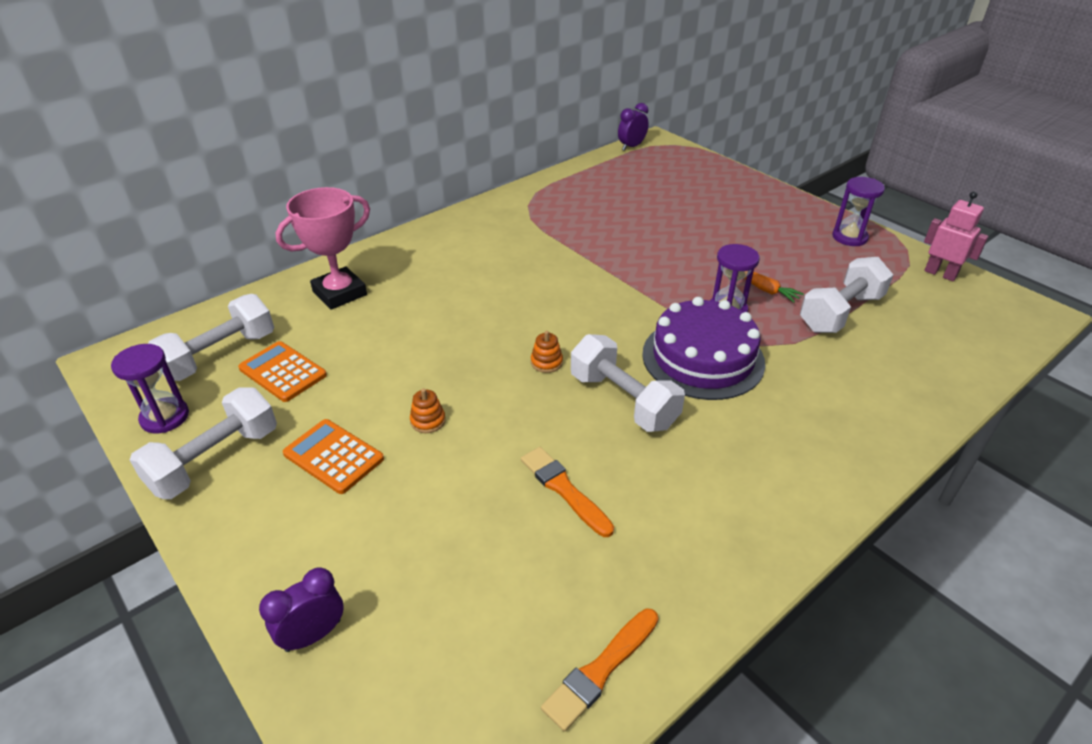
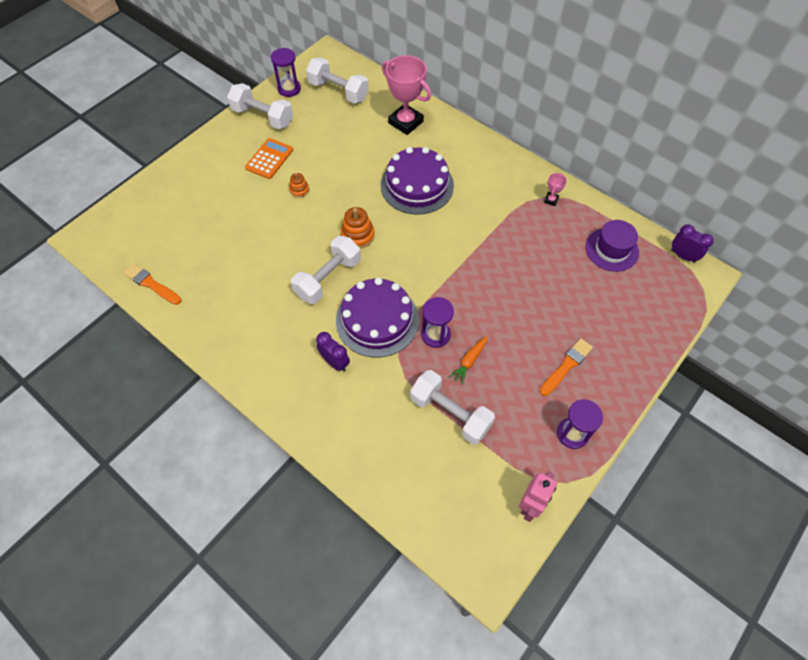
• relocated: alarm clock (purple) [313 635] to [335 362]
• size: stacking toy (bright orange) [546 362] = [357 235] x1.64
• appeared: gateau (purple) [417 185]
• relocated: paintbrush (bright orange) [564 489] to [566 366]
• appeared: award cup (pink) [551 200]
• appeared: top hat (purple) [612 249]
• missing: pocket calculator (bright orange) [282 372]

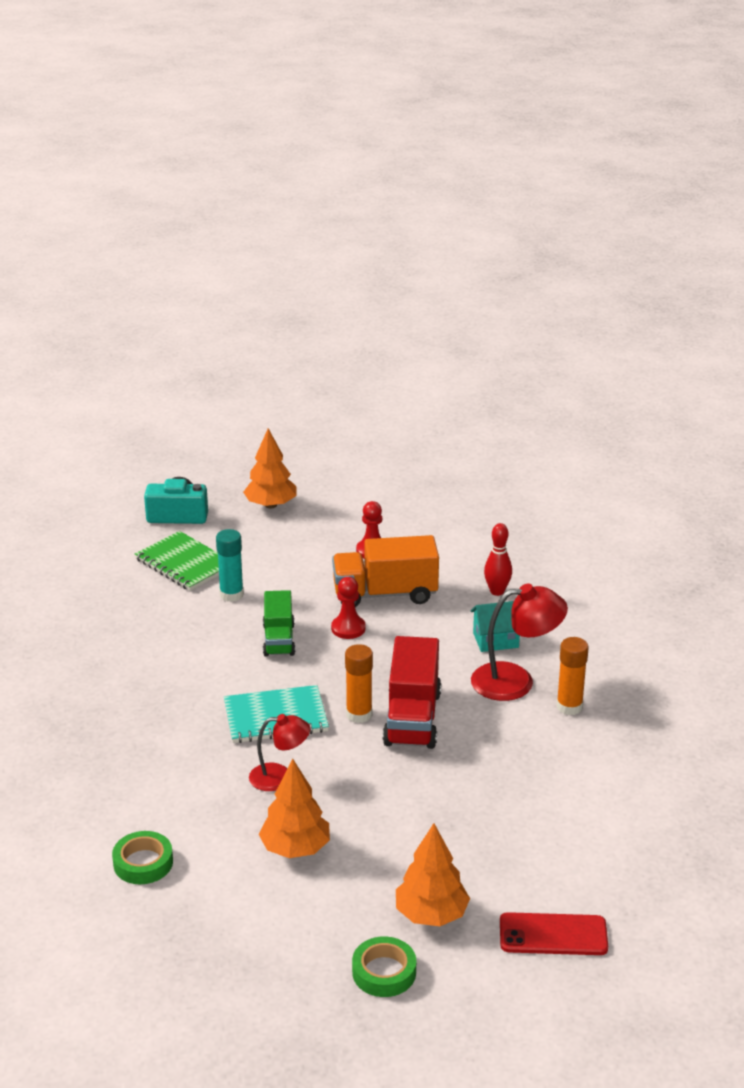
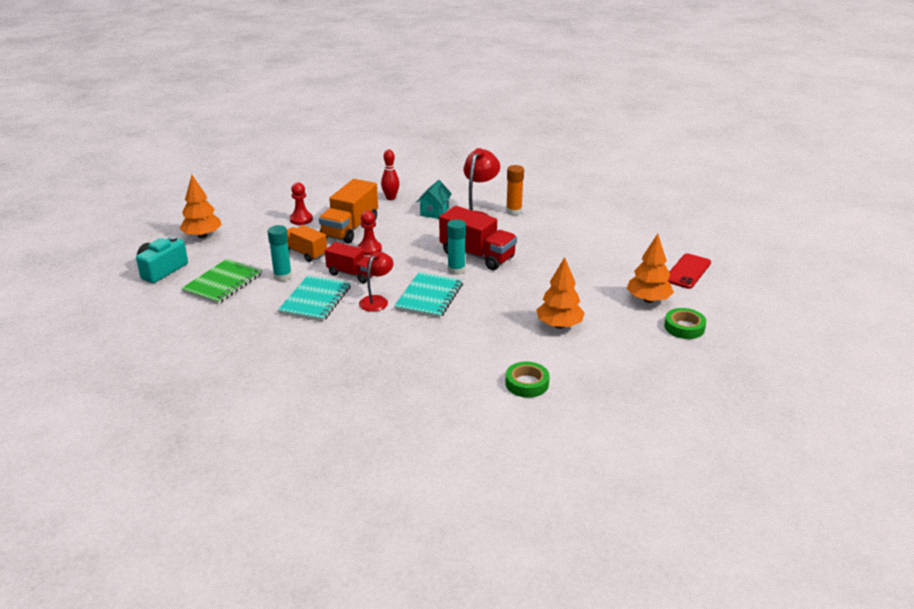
• spun: notebook (green) [184 563] = [223 283] 45 degrees counterclockwise
• appeared: notebook (teal) [315 300]
• appeared: lorry (bright orange) [304 253]
• colour: lorry (green) [279 640] to lorry (crimson) [352 274]
• relocated: lamp (crimson) [280 777] to [377 300]
• colour: glue (bright orange) [359 714] to glue (teal) [456 270]

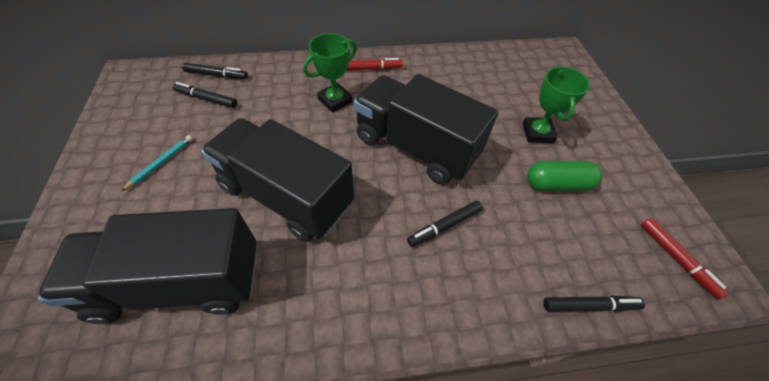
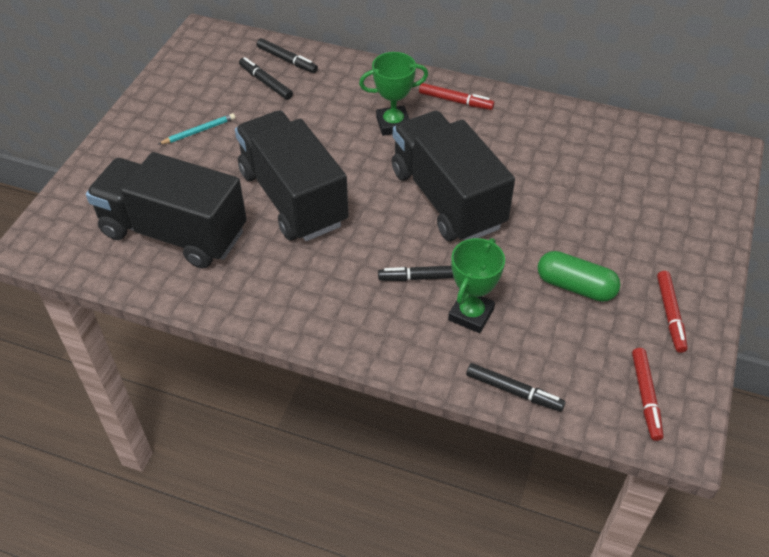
• relocated: award cup (green) [537 133] to [471 314]
• appeared: marker (crimson) [670 315]

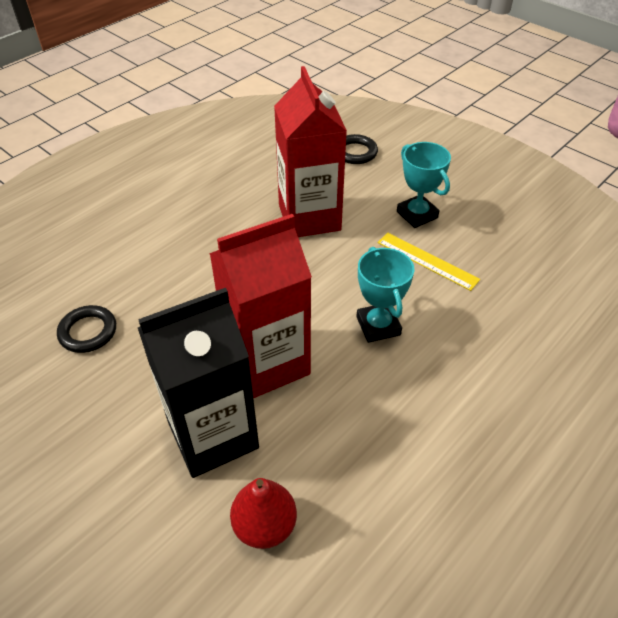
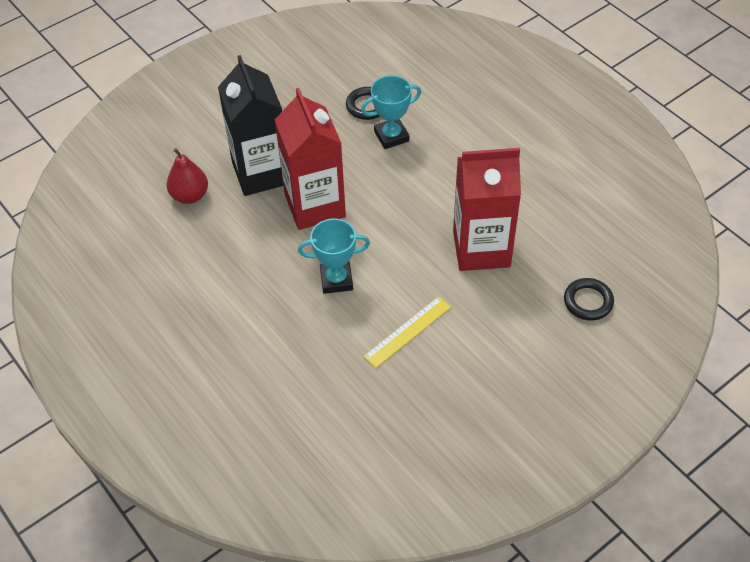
• relocated: award cup (teal) [417 215] to [391 136]

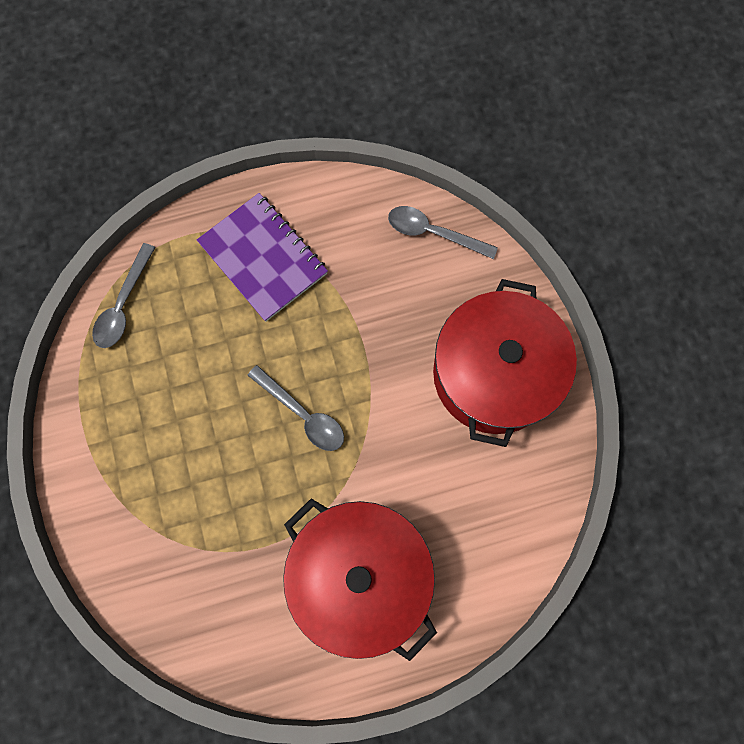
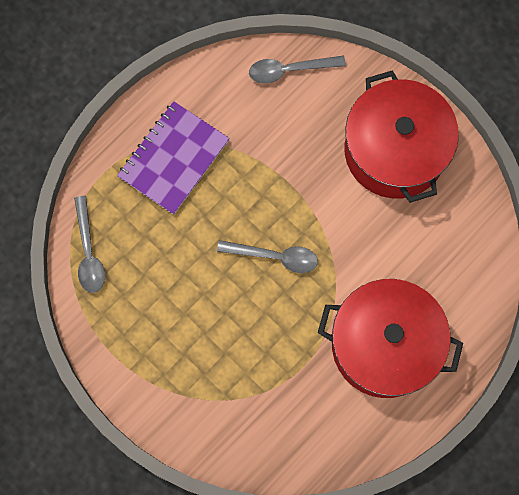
• spun: notebook (purple) [263 258] = [173 159] 75 degrees counterclockwise

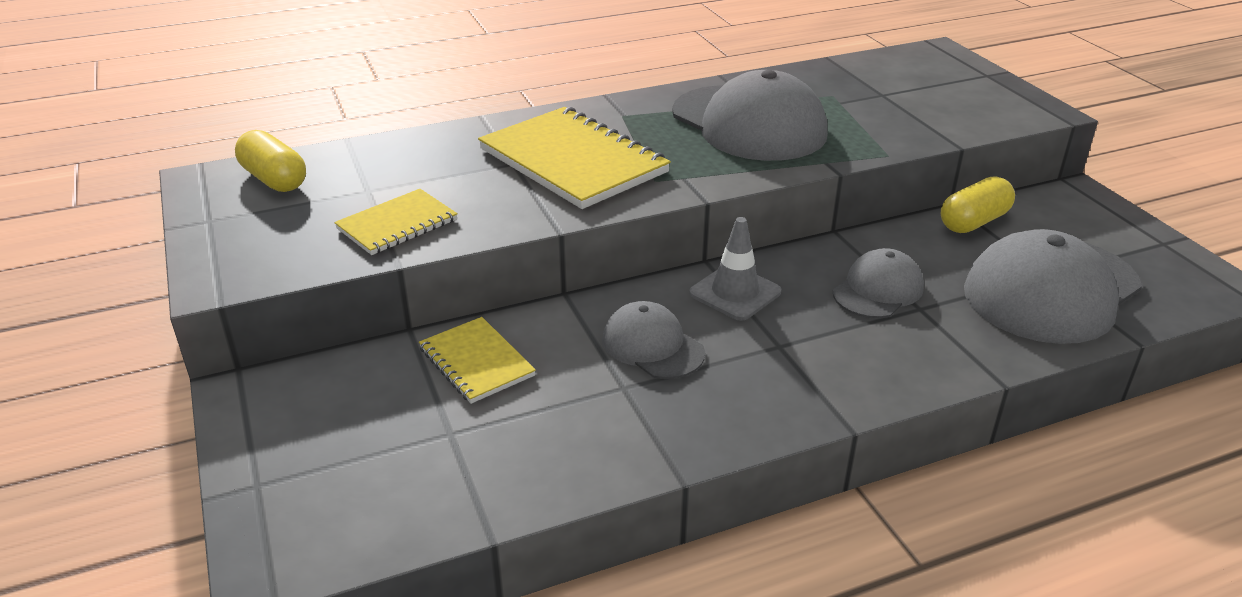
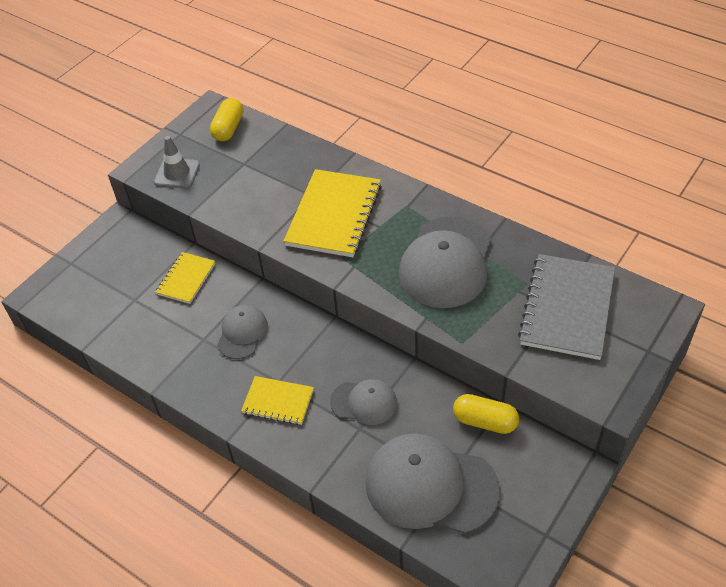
• relocated: traffic cone (grey) [735 293] to [177 173]
• relocated: notebook (yellow) [397 224] to [278 402]
• appeared: notebook (grey) [567 308]

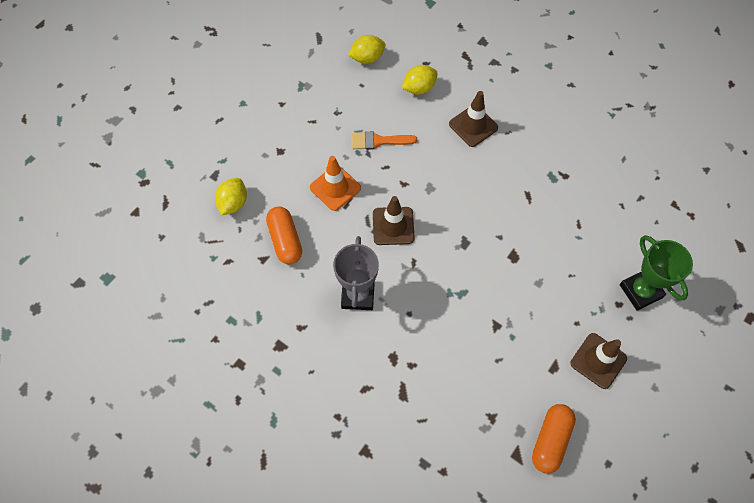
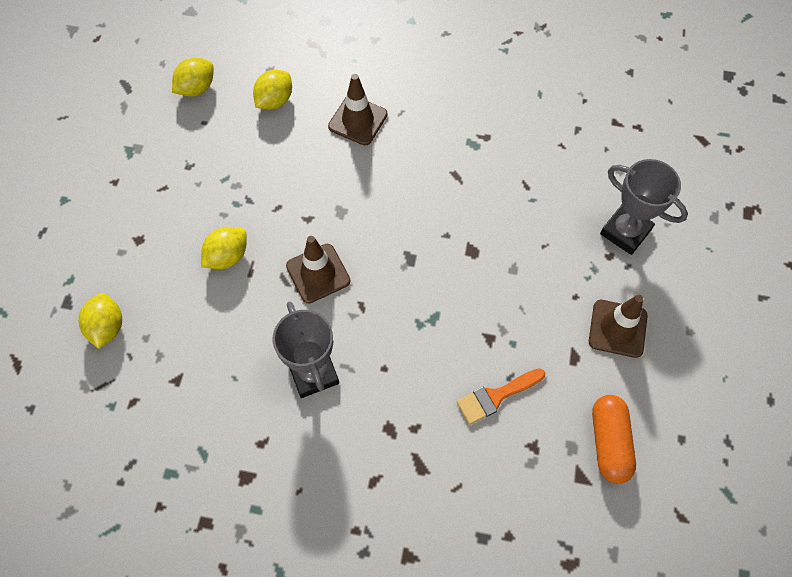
• exchanged: traffic cone (bright orange) [335 188] to toy lemon (yellow) [227 256]
• relocated: paintbrush (bright orange) [378 141] to [496 396]
• colour: award cup (green) [640 291] to award cup (grey) [625 232]
• missing: pill (bright orange) [285 240]

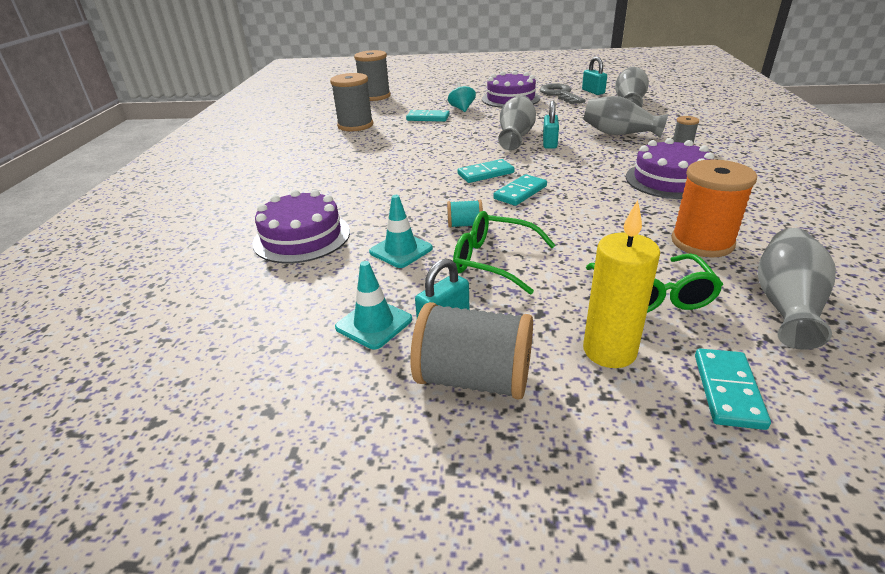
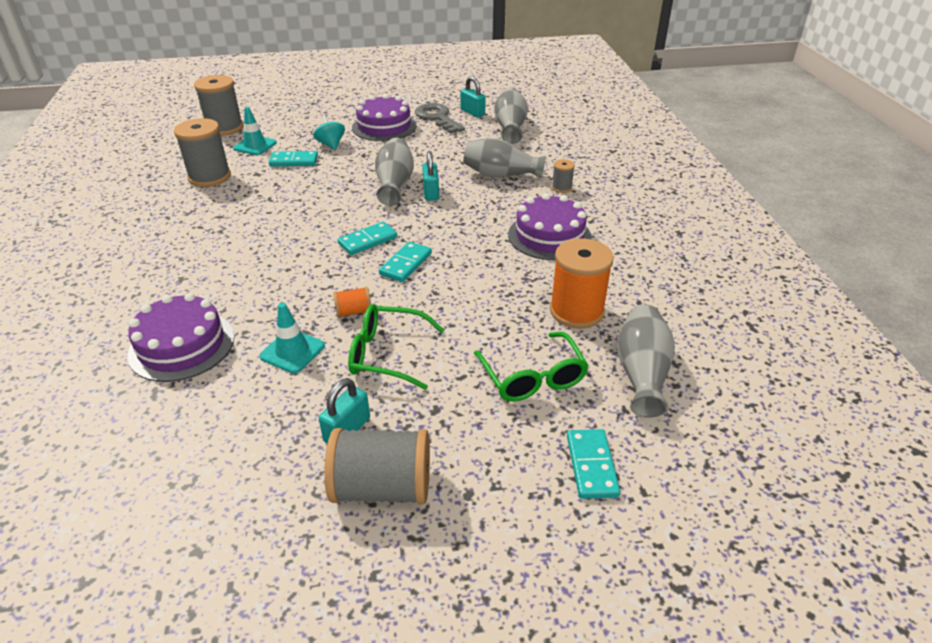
• relocated: traffic cone (teal) [374 323] to [255 146]
• colour: spool (teal) [465 225] to spool (bright orange) [353 312]
• missing: candle (yellow) [609 351]

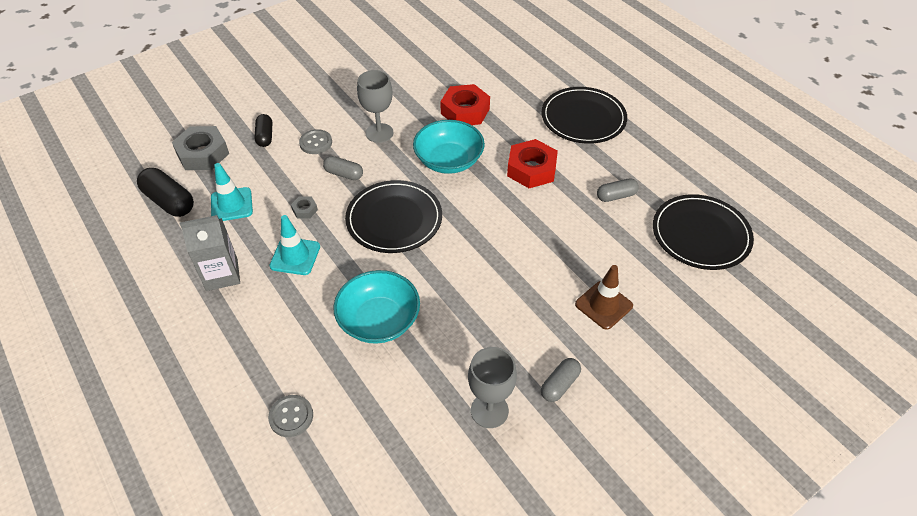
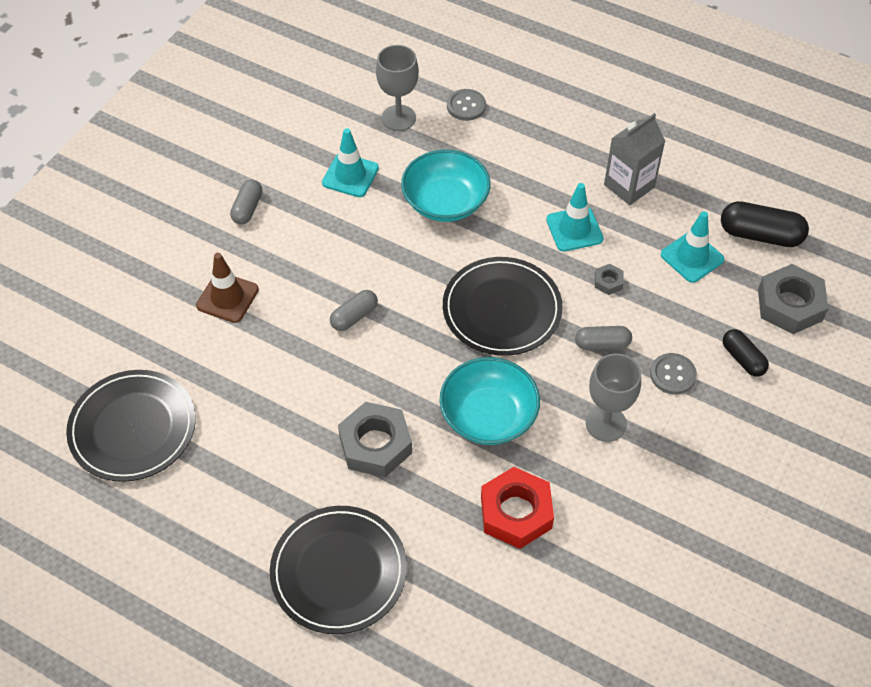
• appeared: traffic cone (teal) [350 175]
• relocated: pill (grey) [616 196] to [354 316]
• colour: hexagon nut (crimson) [531 169] to hexagon nut (grey) [375 445]
• relocated: goblet (grey) [489 410] to [398 118]

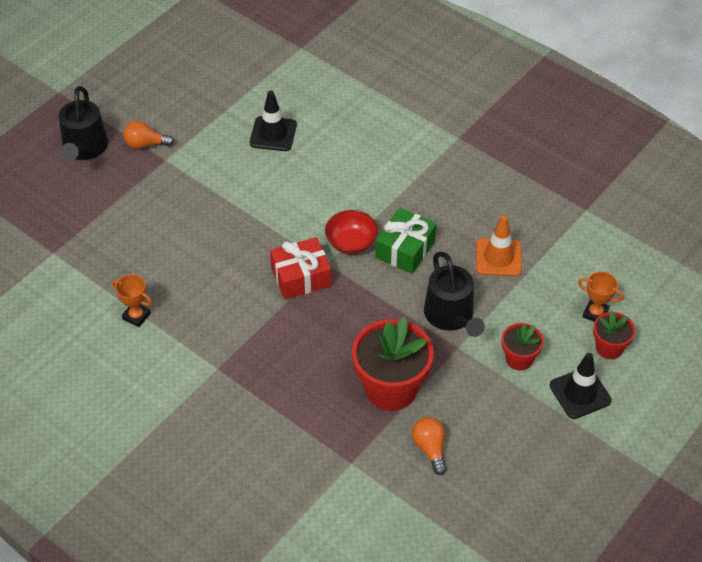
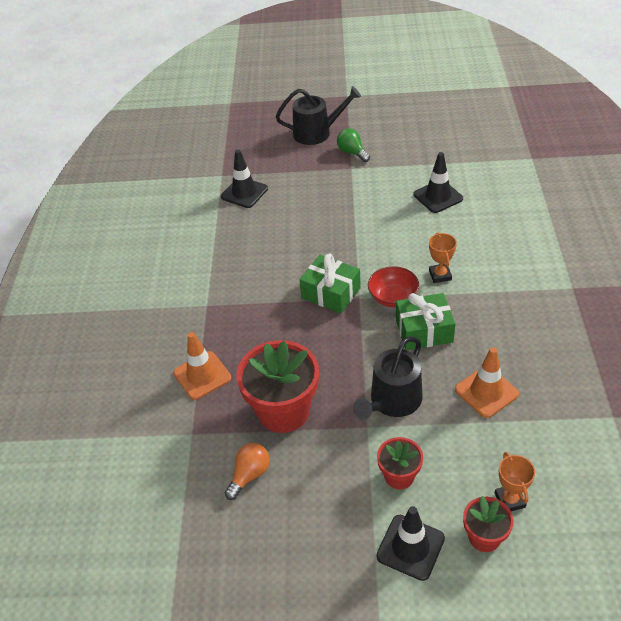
• appeared: traffic cone (bright orange) [202 375]
• appeared: traffic cone (black) [244 193]
• spun: sprinkling can (black) [84 148] = [316 133] 150 degrees counterclockwise
• colour: present (crimson) [301 277] to present (green) [331 293]
• colour: bulb (bright orange) [145 144] to bulb (green) [352 152]
• relocated: award cup (bright orange) [136 316] to [440 275]

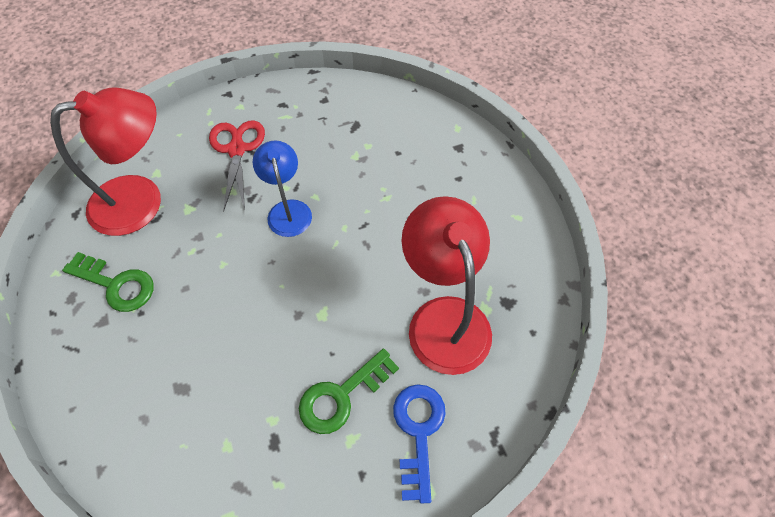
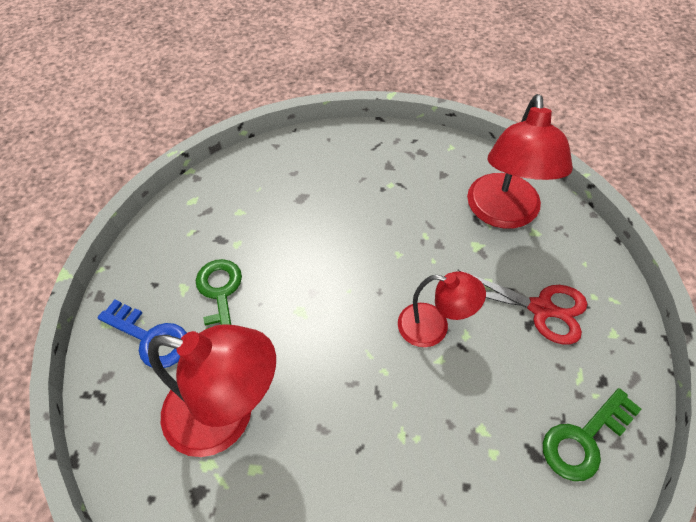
• colour: lamp (royal blue) [288 210] to lamp (crimson) [434 327]
• relocated: door key (green) [116 284] to [584 439]

